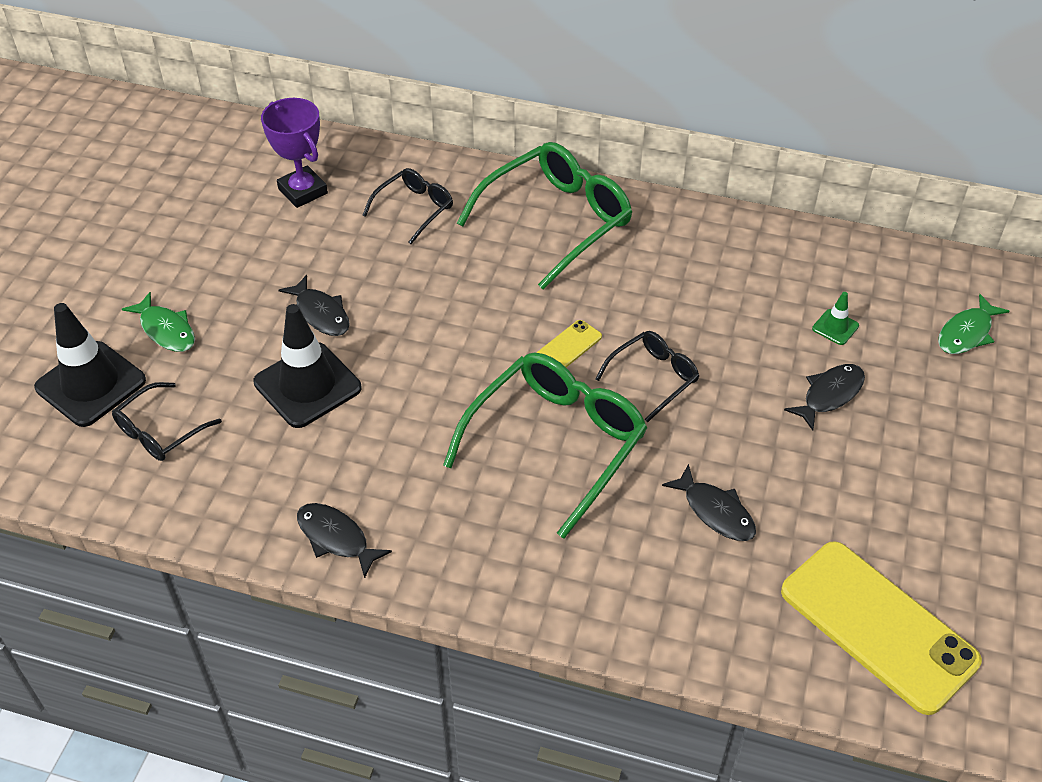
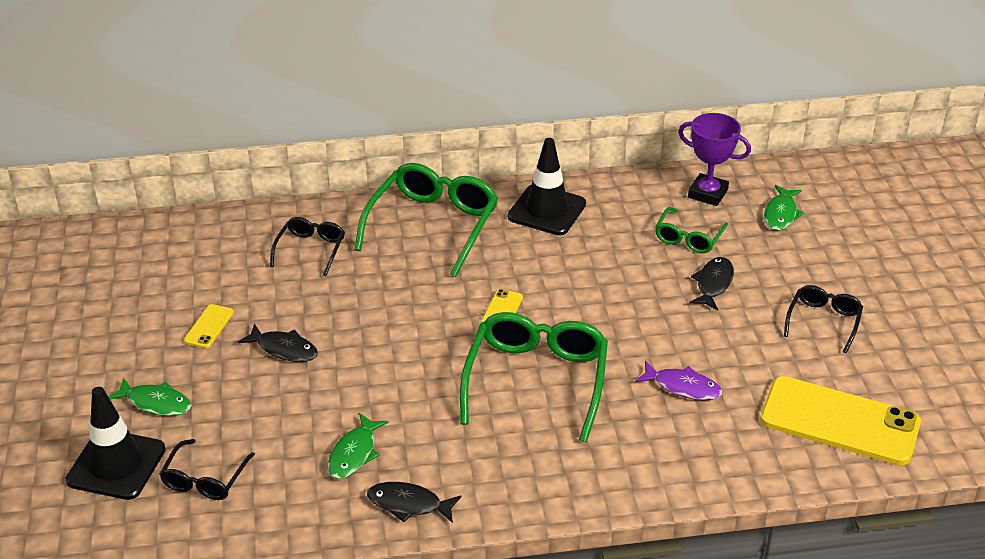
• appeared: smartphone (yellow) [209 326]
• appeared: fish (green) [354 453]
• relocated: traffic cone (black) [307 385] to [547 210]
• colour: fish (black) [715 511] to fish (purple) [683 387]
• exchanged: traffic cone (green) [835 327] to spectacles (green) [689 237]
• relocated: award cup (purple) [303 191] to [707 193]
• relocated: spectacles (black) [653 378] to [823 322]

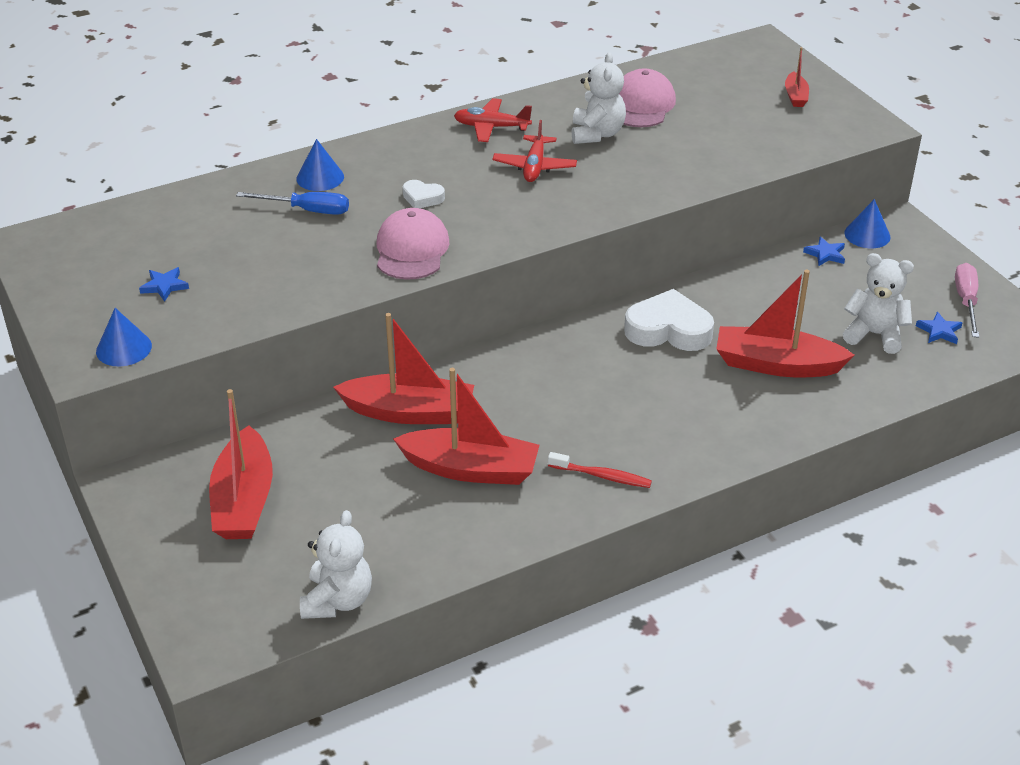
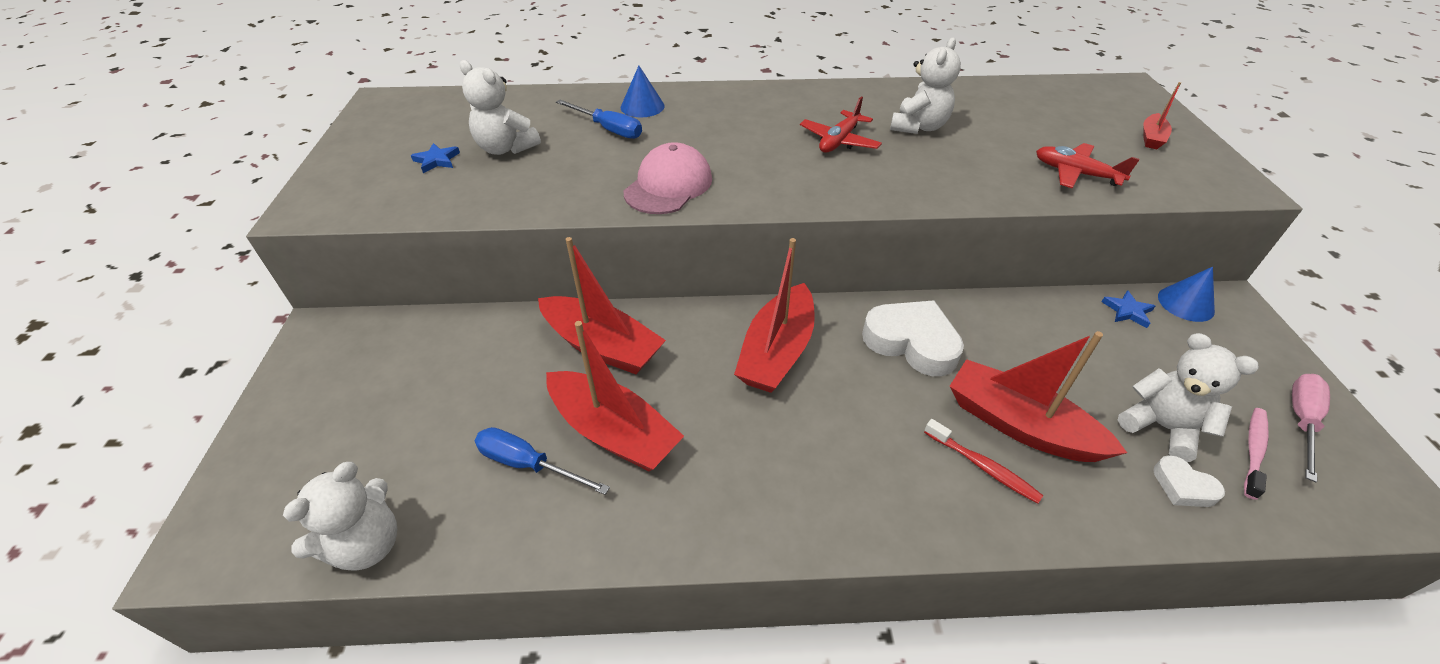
• appeared: stuffed bear (white) [506 148]
• appeared: flat screwdriver (royal blue) [528 464]
• relocated: toy boat (crimson) [244 500] to [777 352]
• relocated: tooth brush (crimson) [602 476] to [983 467]
• relocated: aeroplane (crimson) [491 127] to [1076 173]
• relocated: heart (white) [422 198] to [1183 486]
• exchanged: star (royal blue) [939 331] to tooth brush (pink) [1253 451]
• missing: solid cone (royal blue) [124 348]
• missing: peaked cap (pink) [641 105]

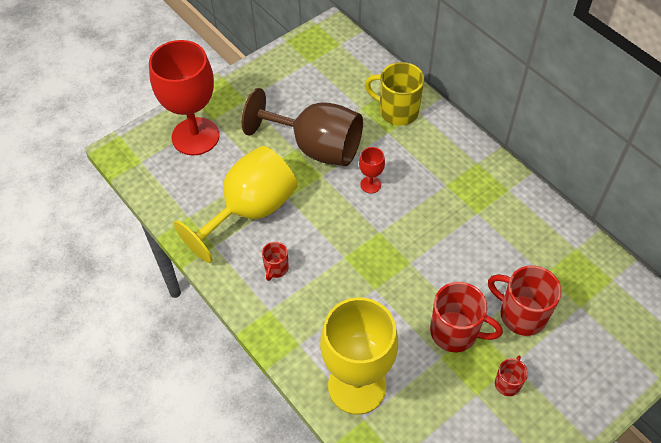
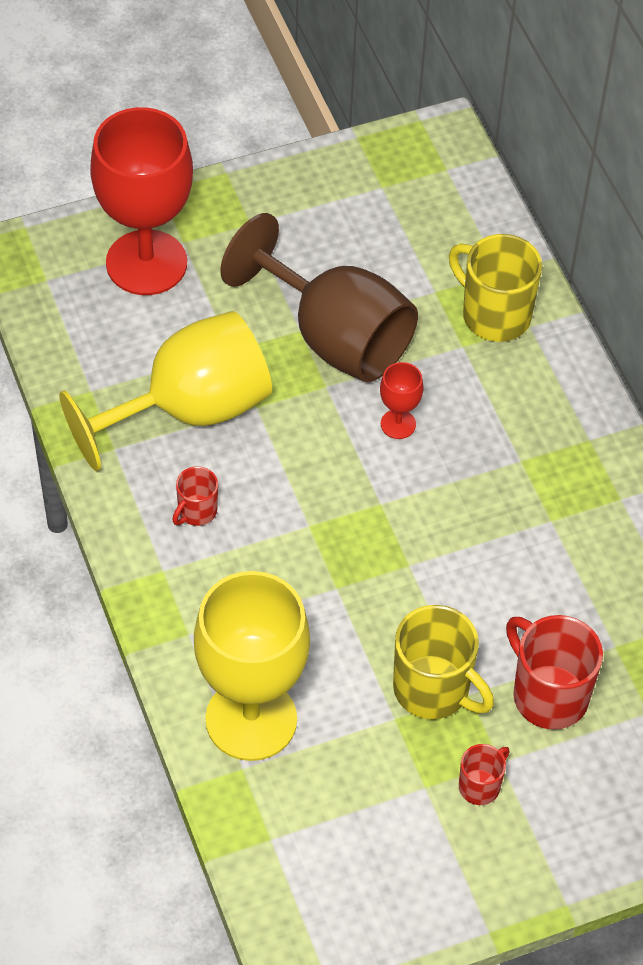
• colour: mug (crimson) [455 332] to mug (yellow) [433 689]

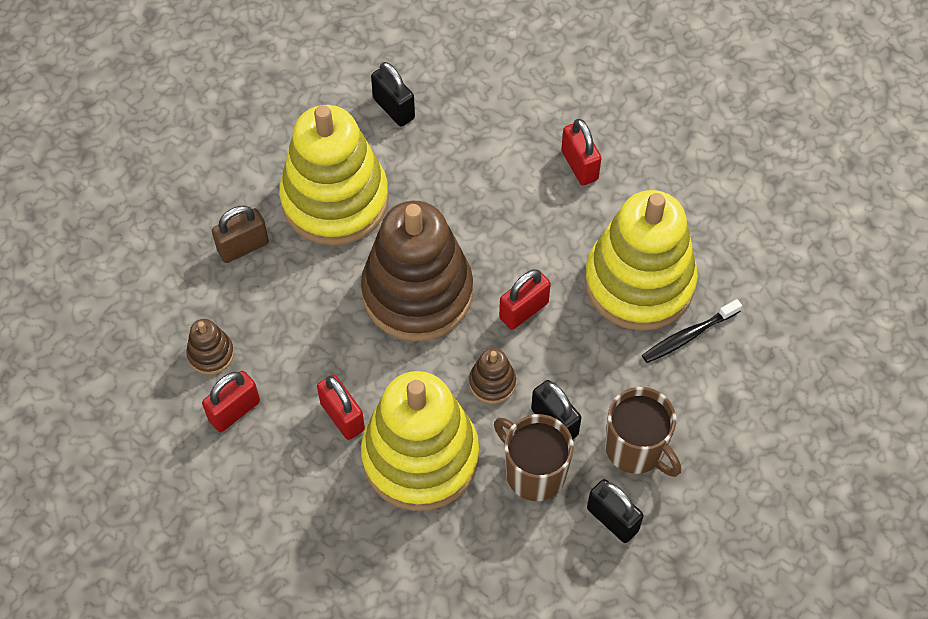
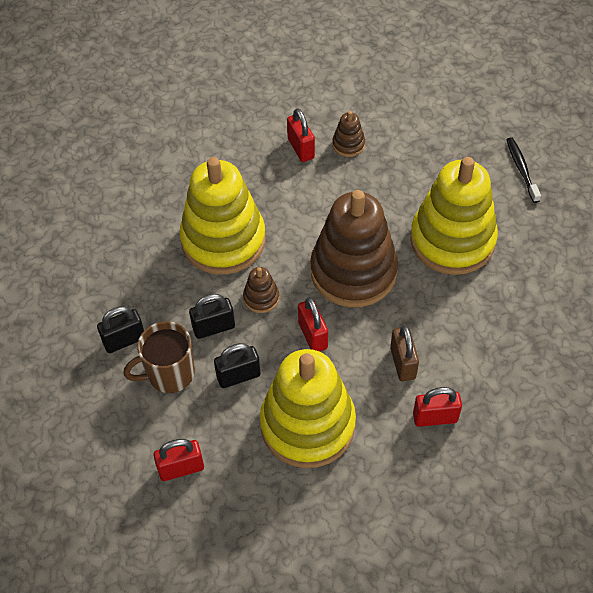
• relocated: lock (crimson) [342 416] to [181 468]
• relocated: lock (black) [393 108] to [238 376]
• relocated: lock (russet) [243 247] to [402 363]
• relocated: tooth brush (black) [688 335] to [521 169]
• missing: mug (russet) [533 472]

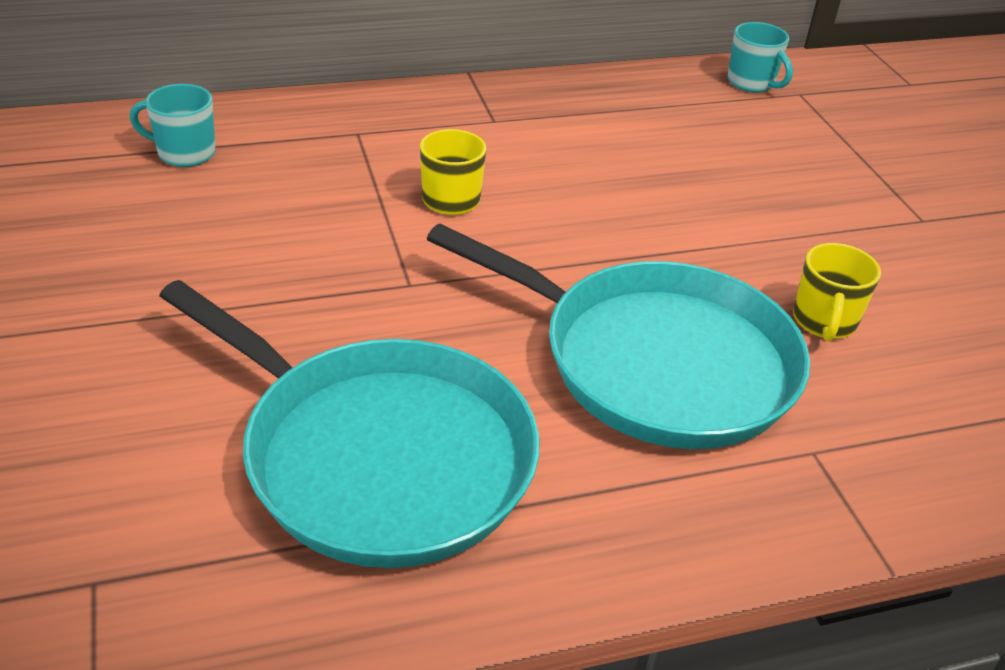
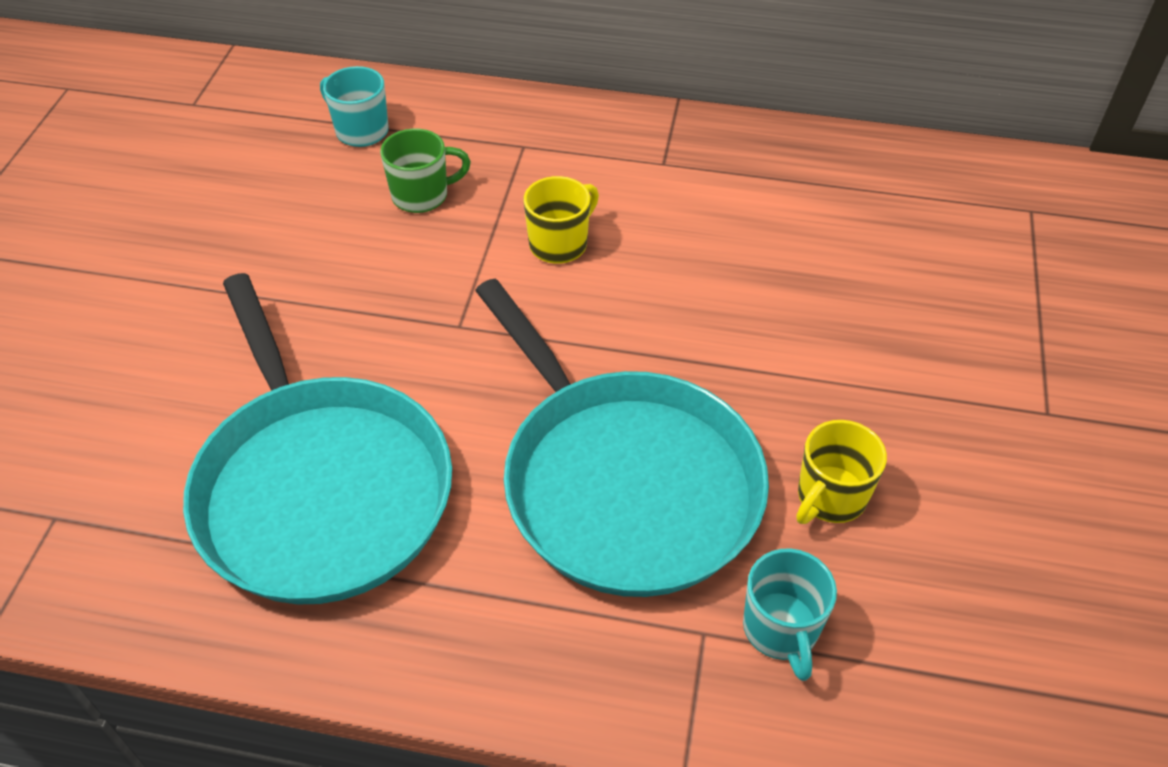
• appeared: mug (green) [422 196]
• relocated: mug (teal) [752 83] to [781 630]

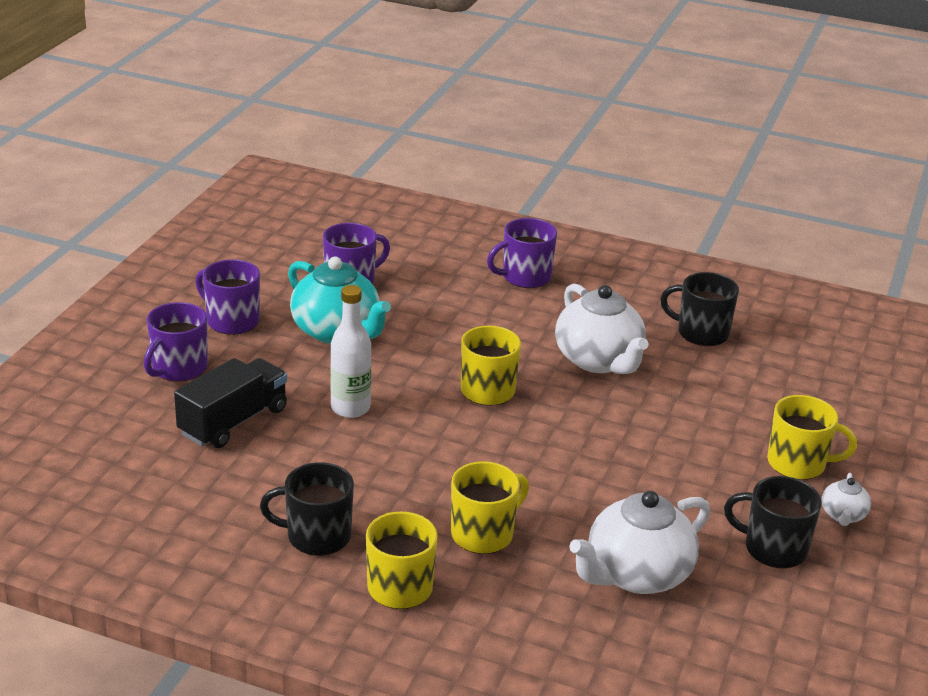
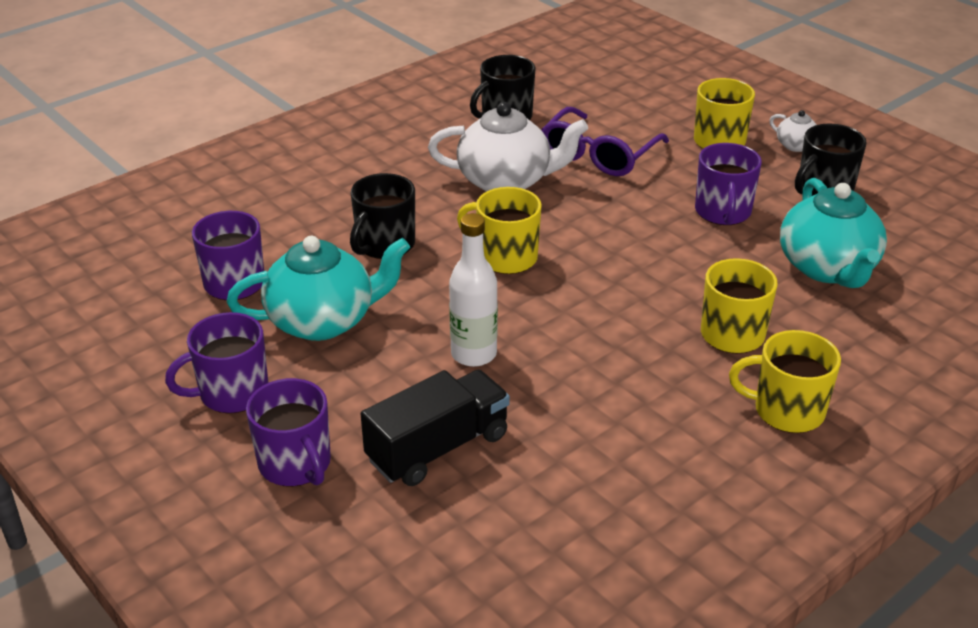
• relocated: mug (black) [316 536] to [384 245]
• spun: lorry (black) [233 421] = [438 448] 75 degrees clockwise
• appeared: spectacles (purple) [598 155]
• relocated: mug (purple) [525 277] to [723 212]
• colour: teapot (white) [636 575] to teapot (teal) [828 268]

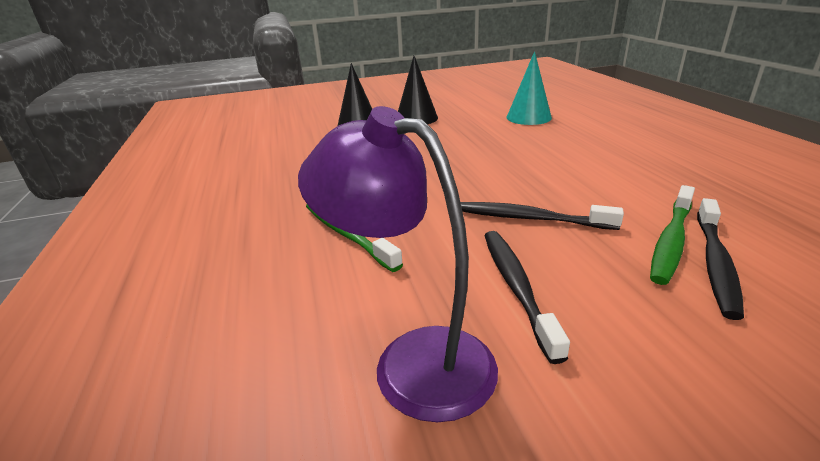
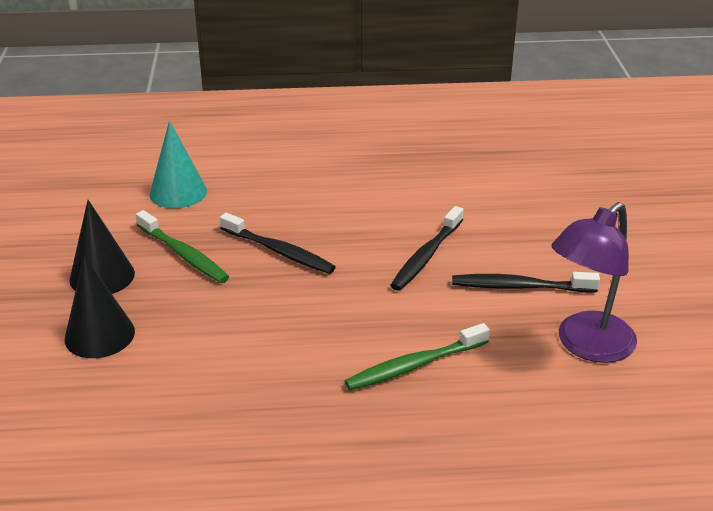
• relocated: tooth brush (green) [671 241] to [183 254]
• relocated: tooth brush (black) [715 263] to [279 251]

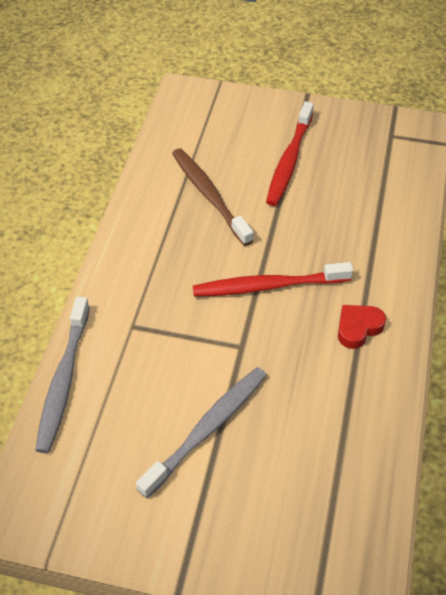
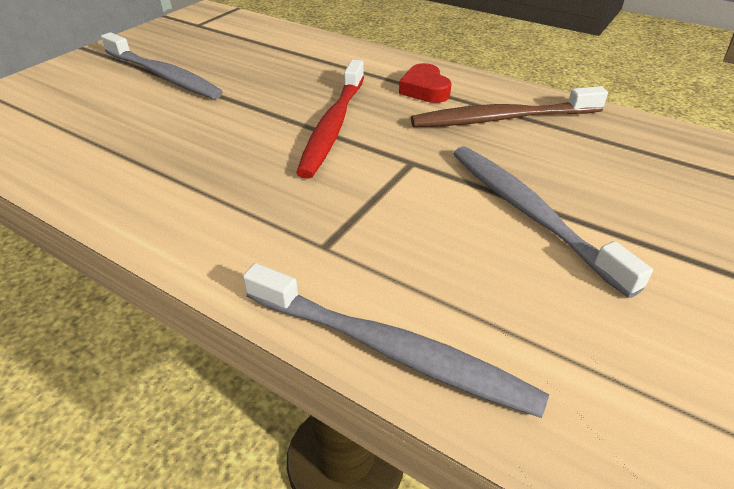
• colour: tooth brush (crimson) [289 160] to tooth brush (grey) [163 75]
• relocated: tooth brush (russet) [209 196] to [503 118]

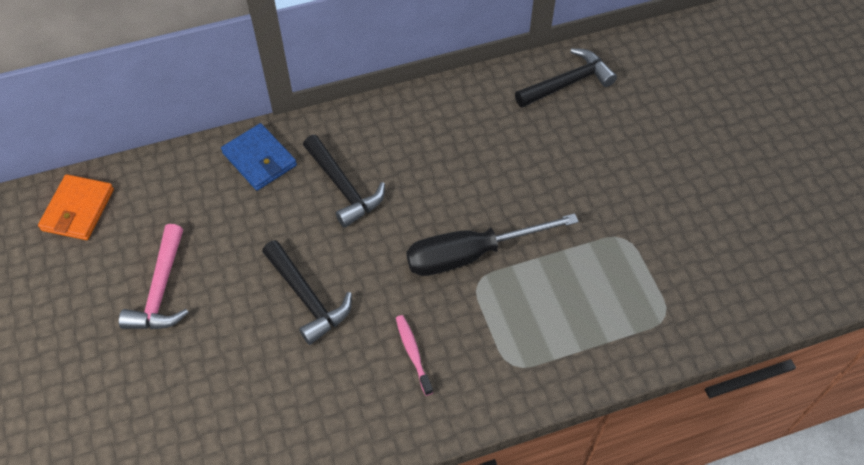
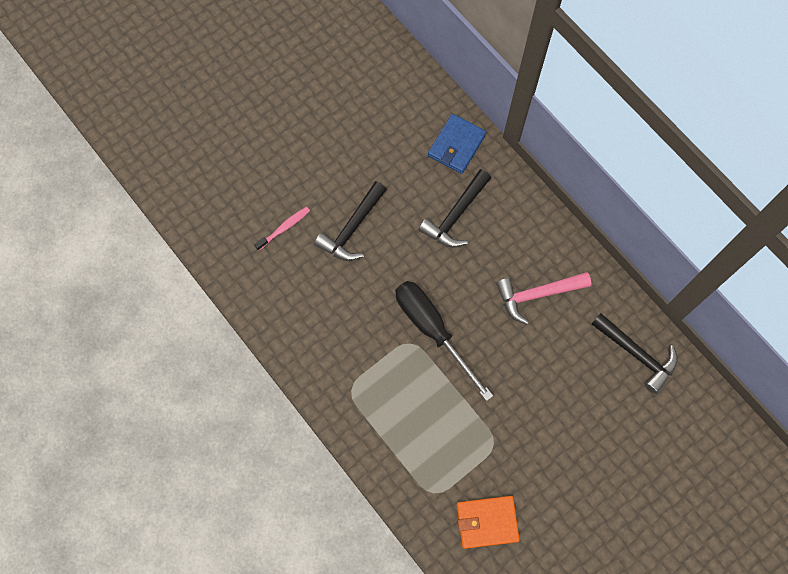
• relocated: tooth brush (pink) [413 353] to [284 228]
• relocated: wallet (bright orange) [78 210] to [487 522]
• relocated: hammer (pink) [161 290] to [537 294]

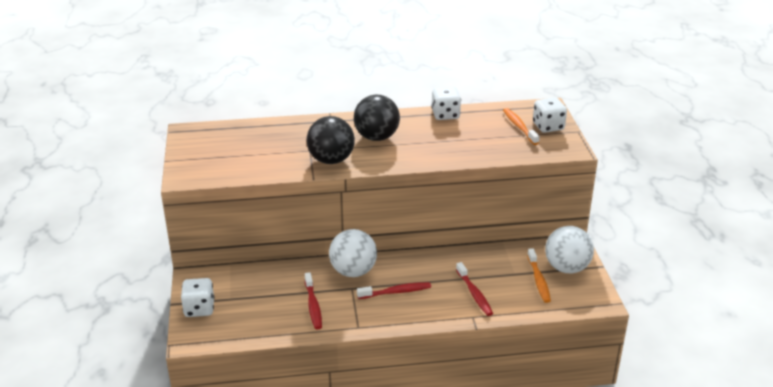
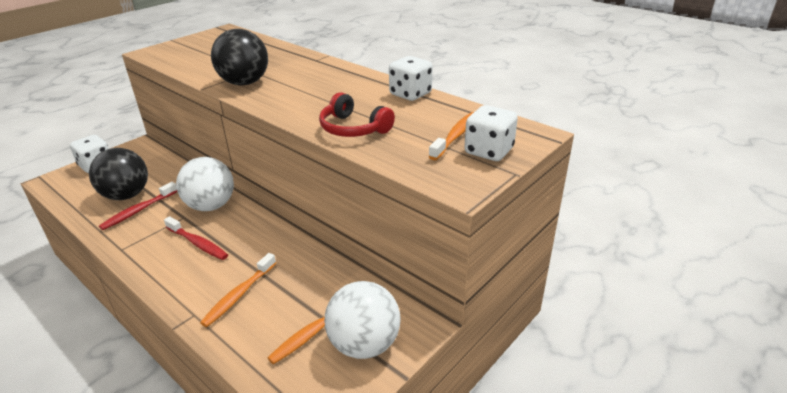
• relocated: sphere (black) [376 137] to [126 195]
• colour: tooth brush (crimson) [474 294] to tooth brush (bright orange) [239 295]
• appeared: headset (crimson) [353 128]

